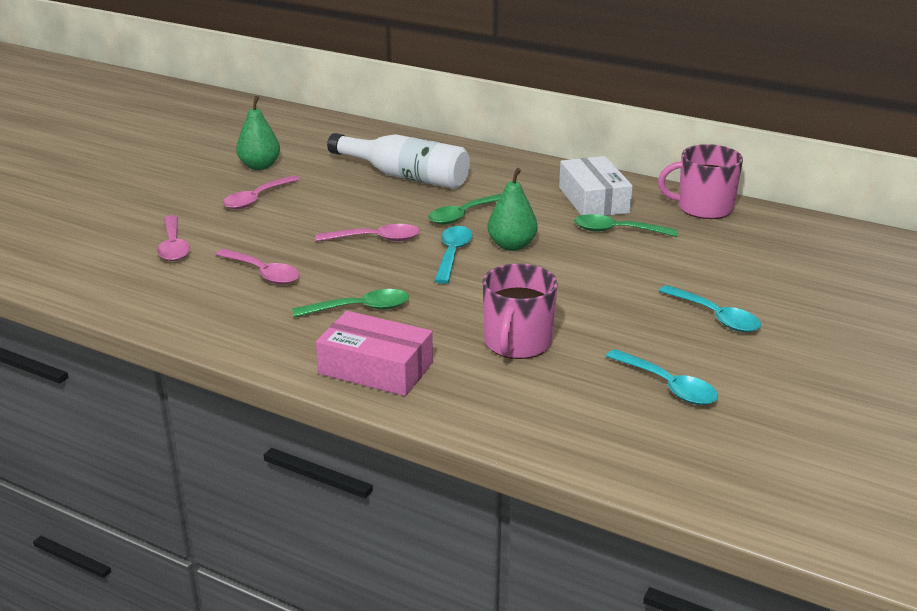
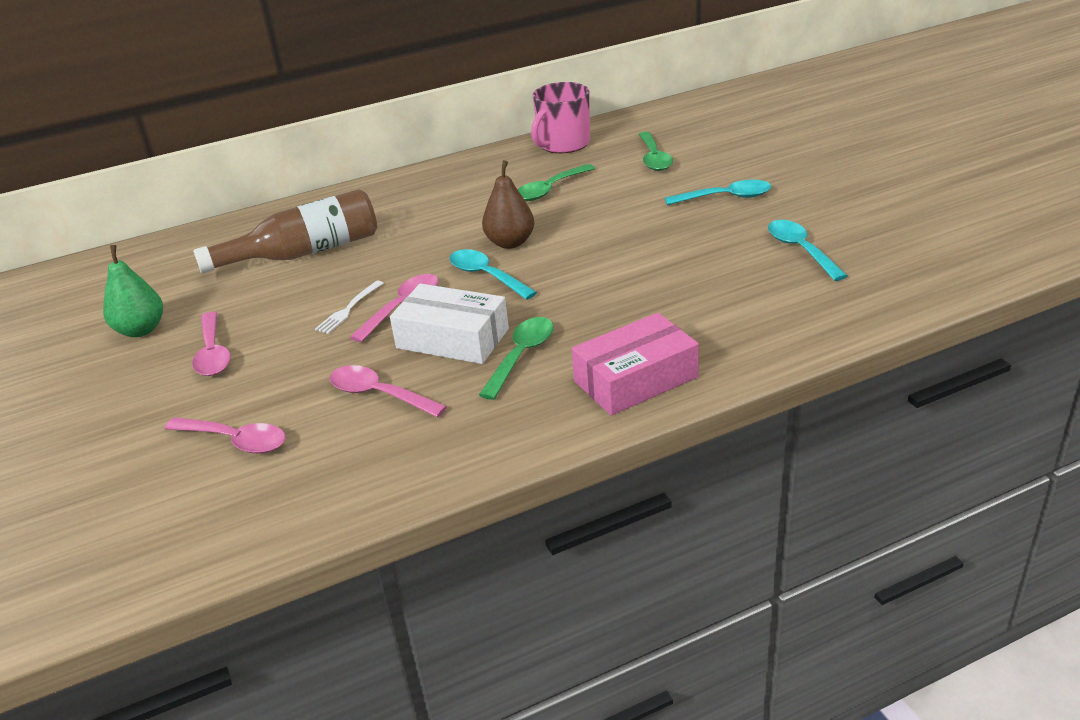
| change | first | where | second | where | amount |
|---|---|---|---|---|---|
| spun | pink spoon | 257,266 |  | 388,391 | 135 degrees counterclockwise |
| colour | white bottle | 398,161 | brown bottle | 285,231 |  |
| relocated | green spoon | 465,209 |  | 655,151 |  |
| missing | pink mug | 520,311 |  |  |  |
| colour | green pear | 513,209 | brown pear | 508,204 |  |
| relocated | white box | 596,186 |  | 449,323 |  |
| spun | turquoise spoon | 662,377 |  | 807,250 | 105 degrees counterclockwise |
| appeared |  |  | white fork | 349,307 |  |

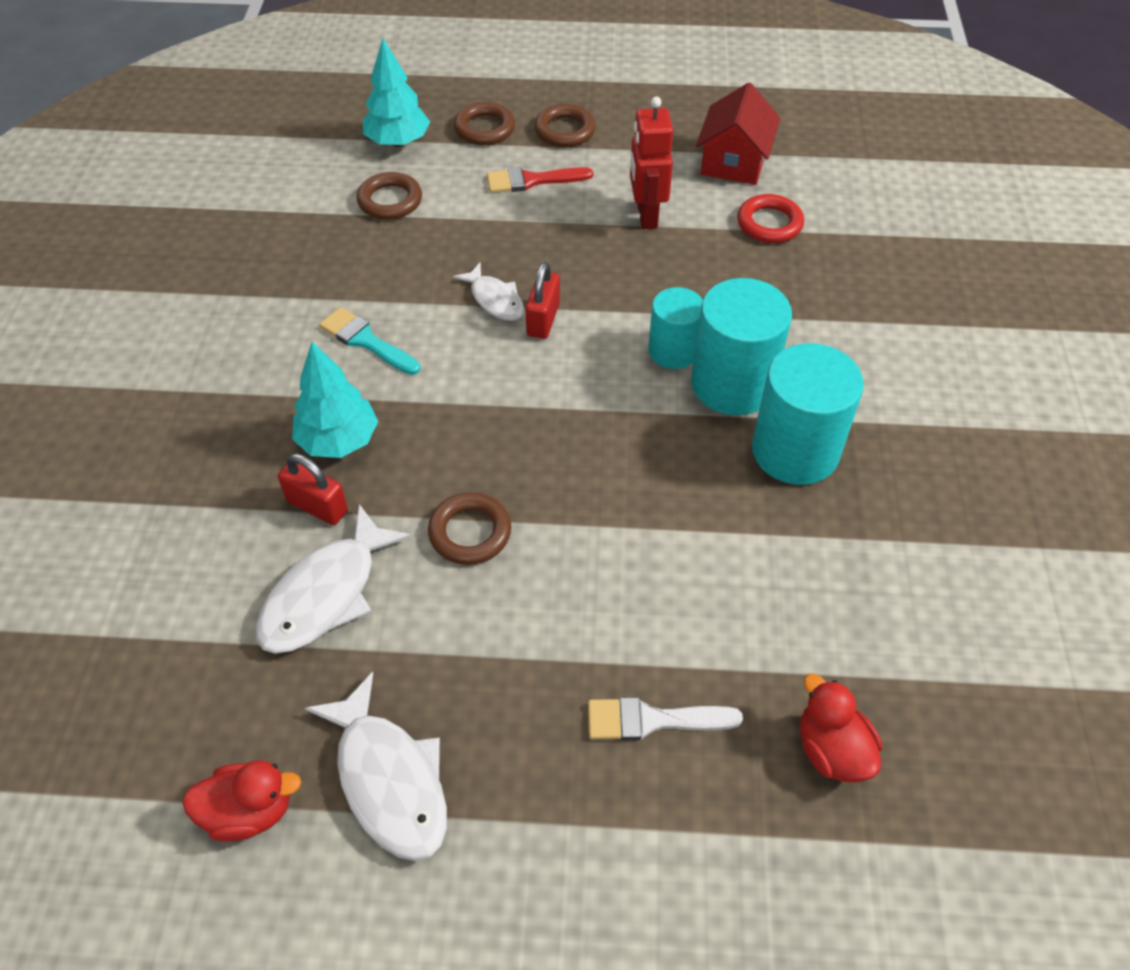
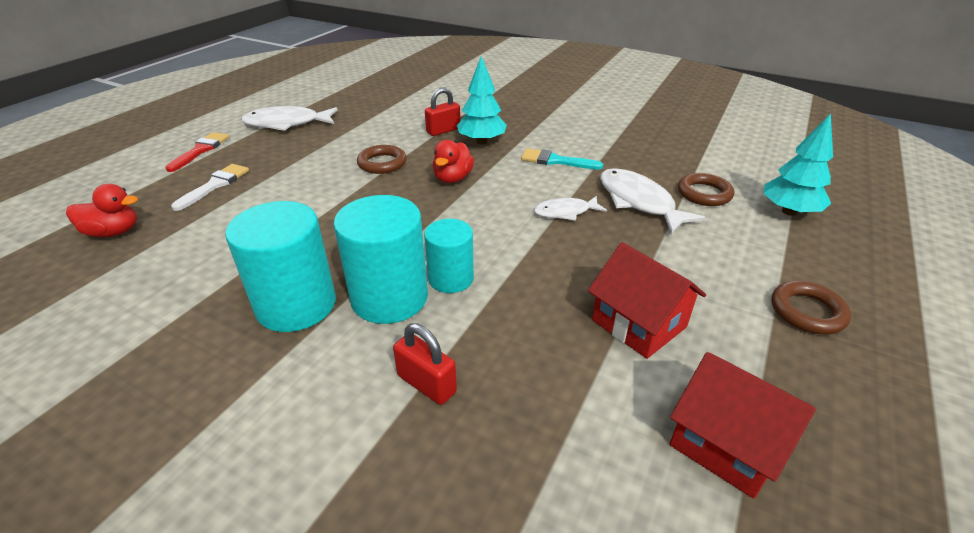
| change | first | where | second | where | amount |
|---|---|---|---|---|---|
| relocated | red duck | 241,801 |  | 453,161 |  |
| relocated | white fish | 333,579 |  | 653,201 |  |
| spun | turquoise brush | 369,341 |  | 562,159 | 135 degrees counterclockwise |
| missing | brown ring | 484,123 |  |  |  |
| relocated | red brush | 540,180 |  | 197,152 |  |
| relocated | red padlock | 542,300 |  | 425,364 |  |
| exchanged | red robot | 651,163 | red house | 647,300 |  |
| missing | red ring | 770,218 |  |  |  |

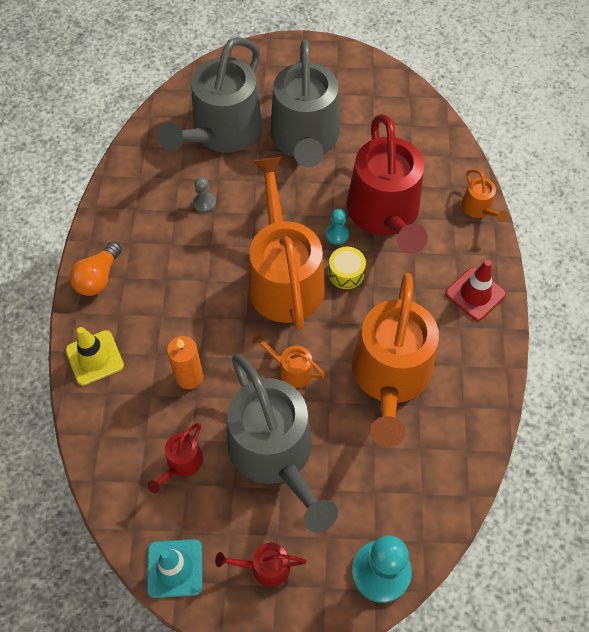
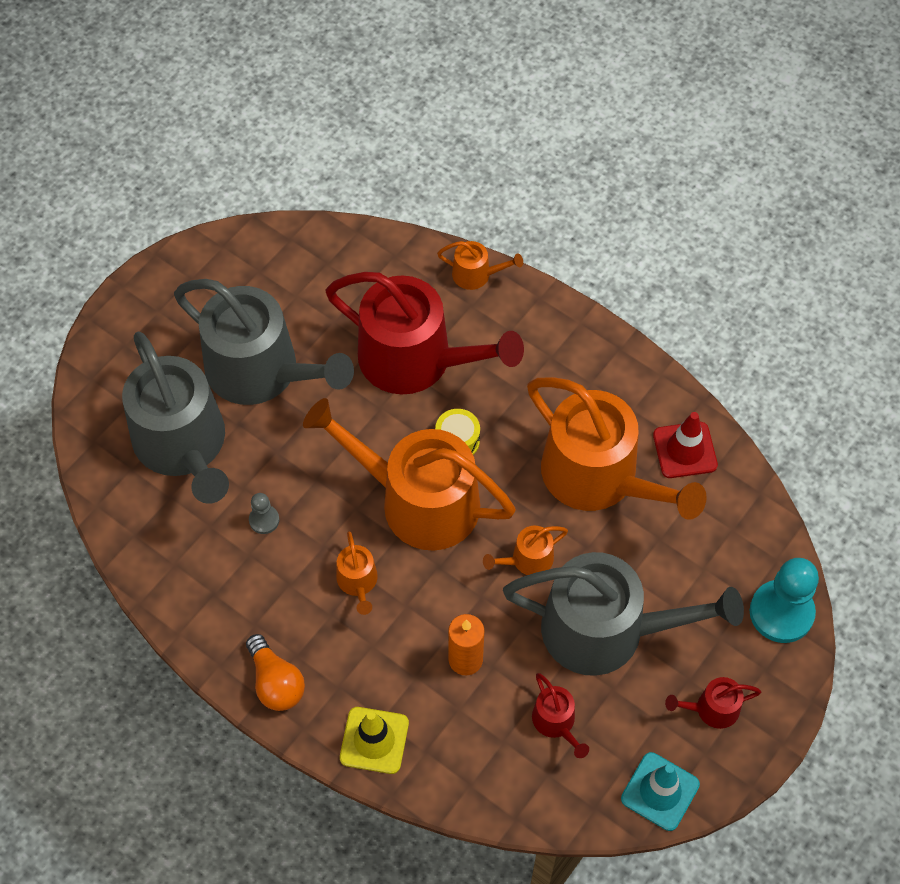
| change | first | where | second | where | amount |
|---|---|---|---|---|---|
| spun | red watering can | 260,565 |  | 713,703 | 45 degrees clockwise |
| missing | turquoise pawn | 337,227 |  |  |  |
| relocated | red traffic cone | 475,290 |  | 685,445 |  |
| appeared |  |  | orange watering can | 357,573 |  |

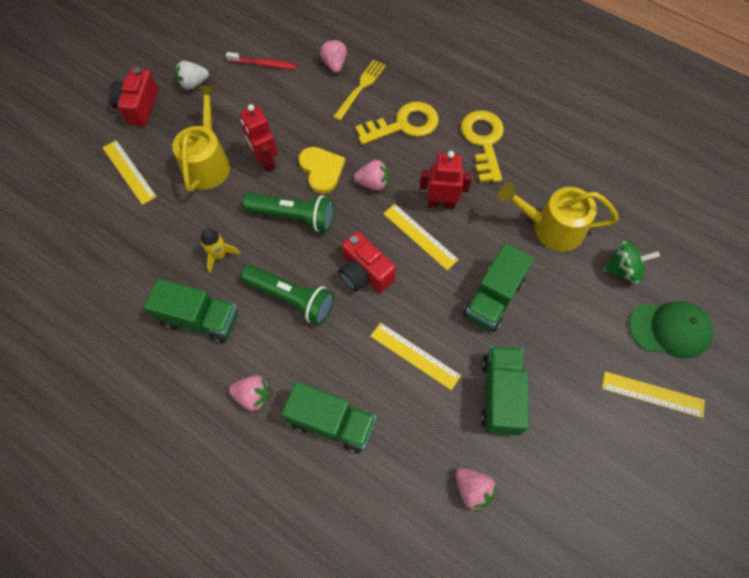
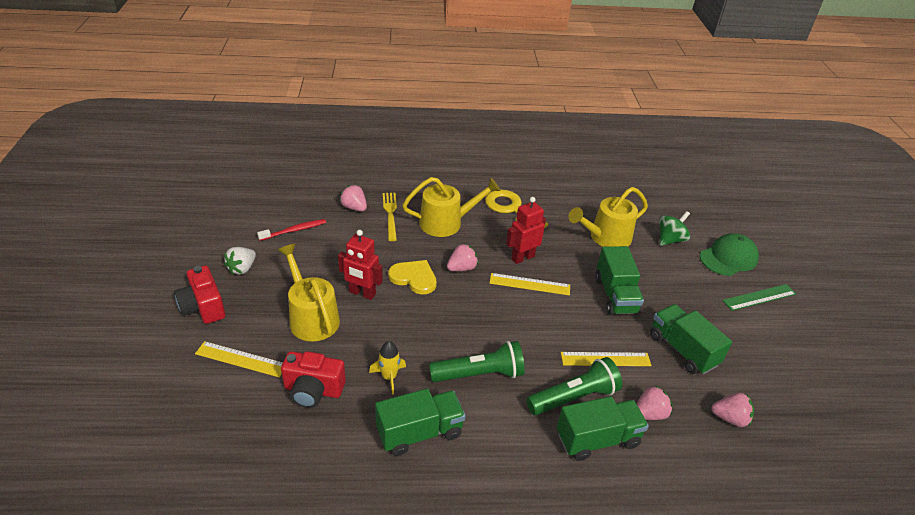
| change | first | where | second | where | amount |
|---|---|---|---|---|---|
| relocated | pink strawberry | 249,393 |  | 655,402 |  |
| relocated | green flashlight | 288,212 |  | 574,386 |  |
| relocated | red camera | 367,262 |  | 313,379 |  |
| exchanged | yellow key | 397,123 | yellow watering can | 451,207 |  |
| colour | yellow ruler | 653,394 | green ruler | 759,297 |  |

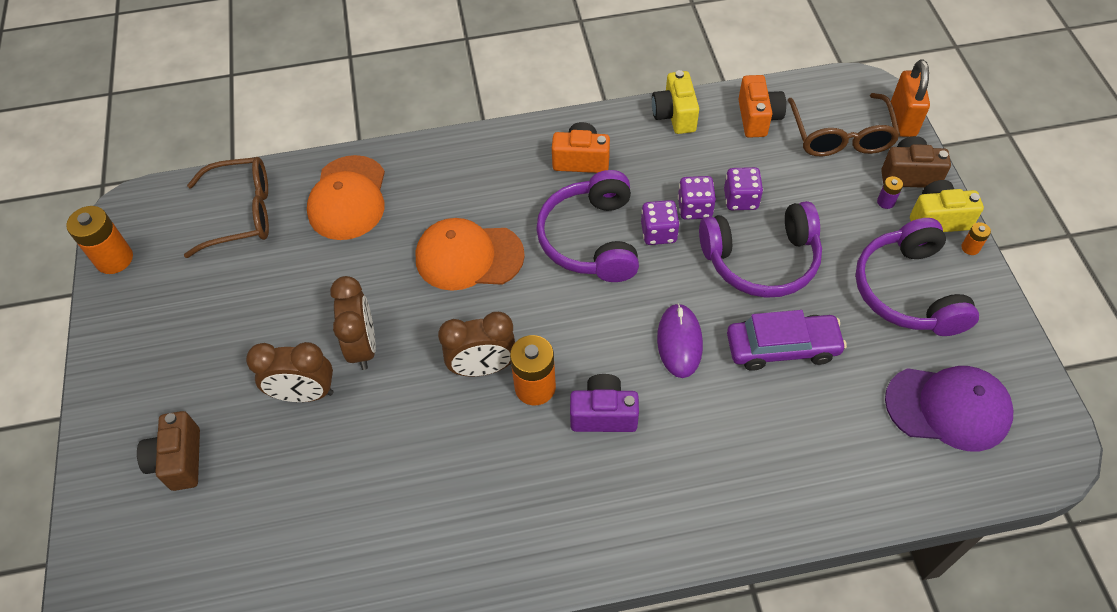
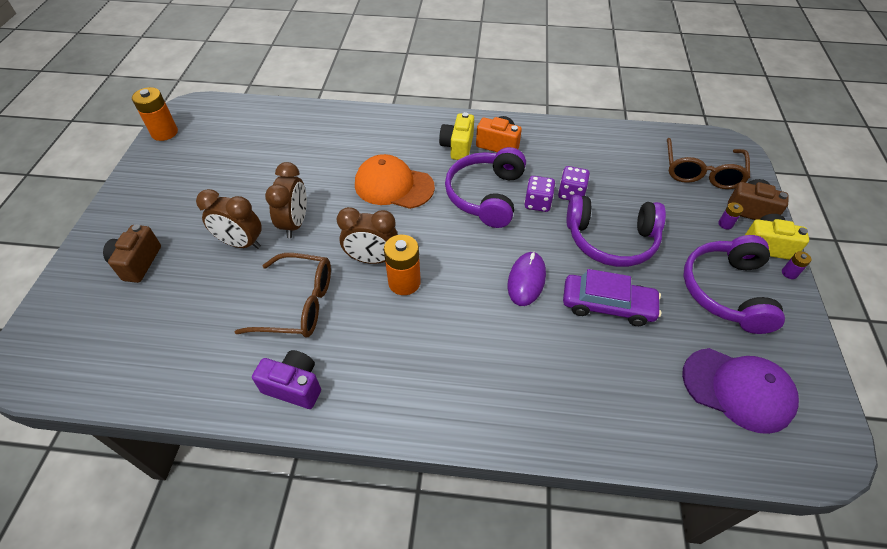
| change | first | where | second | where | amount |
|---|---|---|---|---|---|
| relocated | brown glasses | 226,207 |  | 283,295 |  |
| missing | orange cap | 346,197 |  |  |  |
| relocated | purple camera | 604,403 |  | 286,379 |  |
| relocated | yellow camera | 675,102 |  | 456,136 |  |
| missing | purple dice | 743,188 |  |  |  |
| missing | orange camera | 762,106 |  |  |  |
| missing | orange padlock | 910,98 |  |  |  |
| colour | orange battery | 976,238 | purple battery | 796,265 |  |

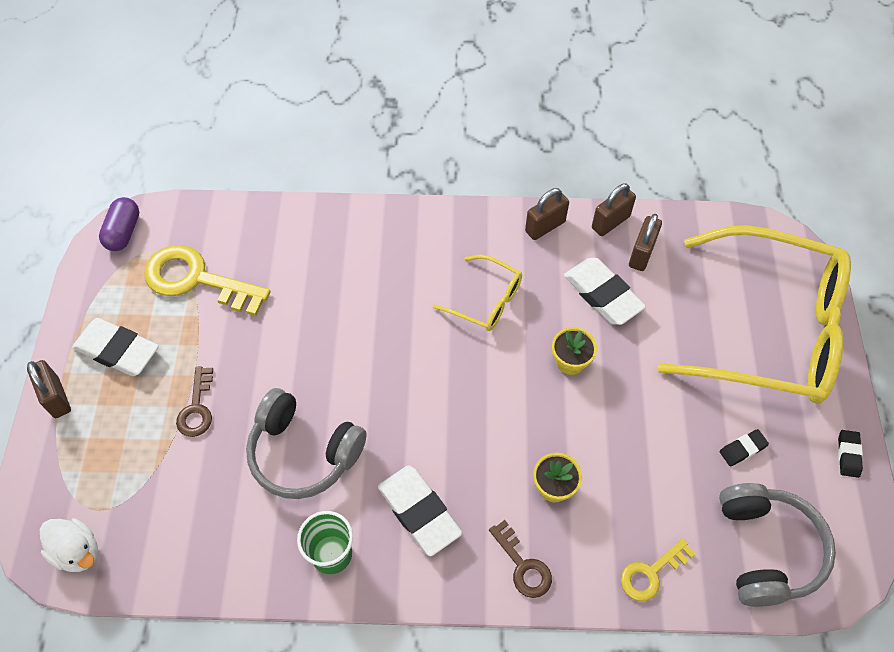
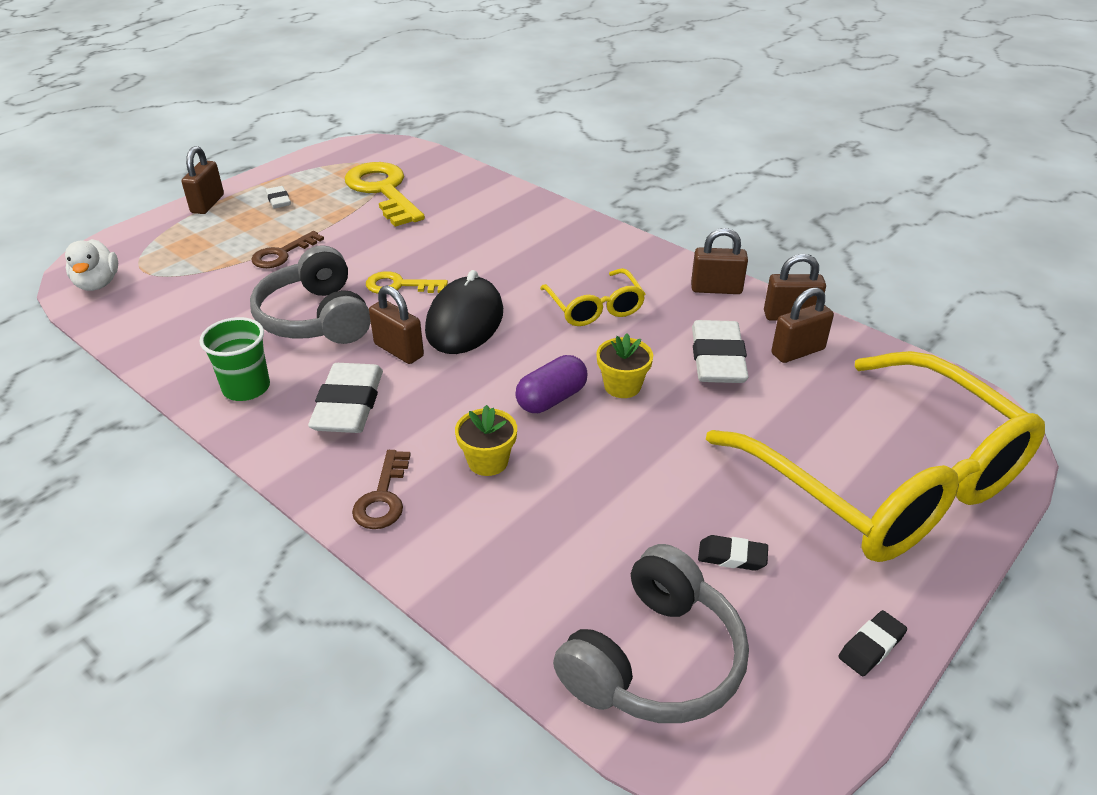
| change | first | where | second | where | amount |
|---|---|---|---|---|---|
| size | white eraser | 115,347 |  | 278,197 | x0.50 |
| relocated | purple capsule | 119,224 |  | 551,384 |  |
| relocated | yellow key | 658,569 |  | 407,282 |  |
| appeared |  |  | brown padlock | 396,324 |  |
| appeared |  |  | black mouse | 464,312 |  |

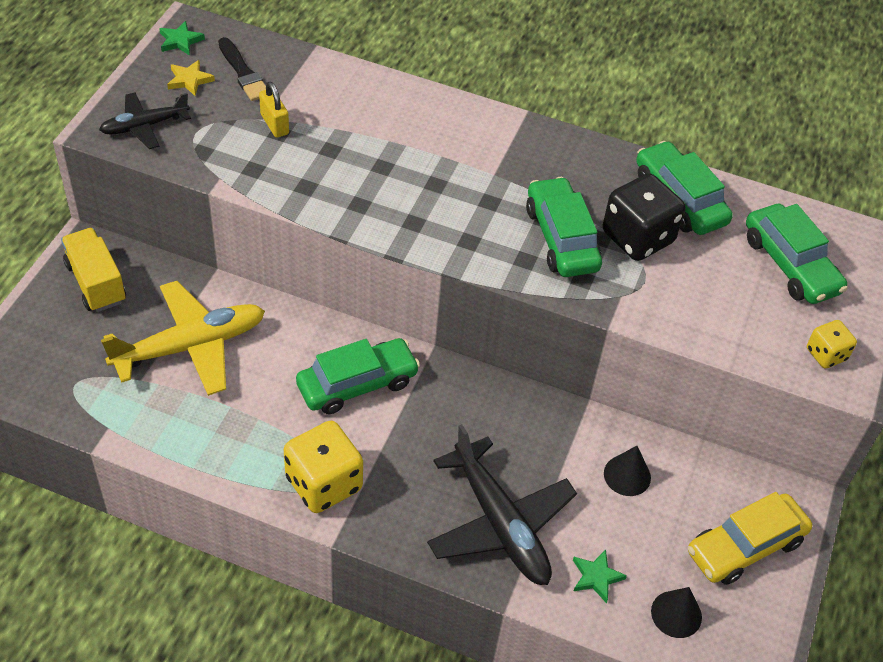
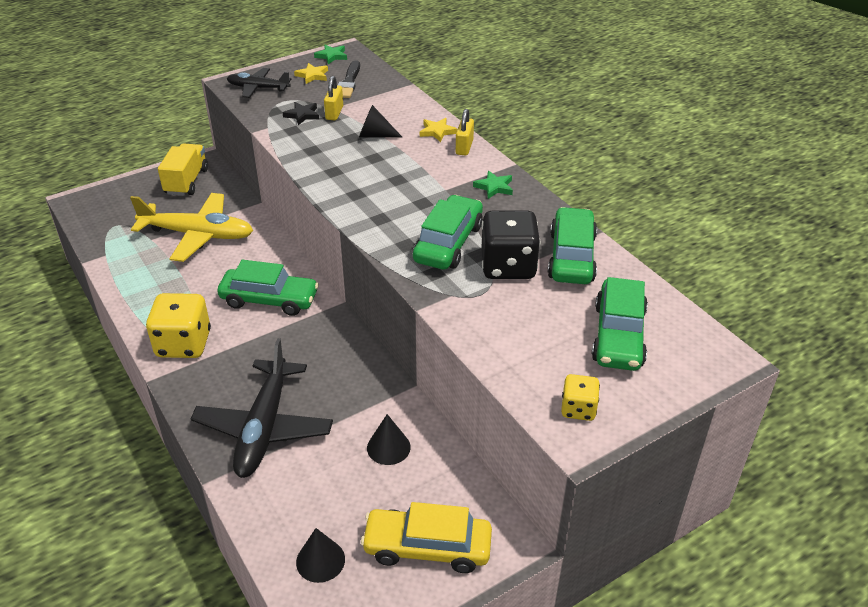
| change | first | where | second | where | amount |
|---|---|---|---|---|---|
| relocated | green star | 600,576 |  | 493,185 |  |
| appeared |  |  | black star | 301,113 |  |
| appeared |  |  | black cone | 381,121 |  |
| appeared |  |  | yellow star | 438,130 |  |
| appeared |  |  | yellow padlock | 465,132 |  |

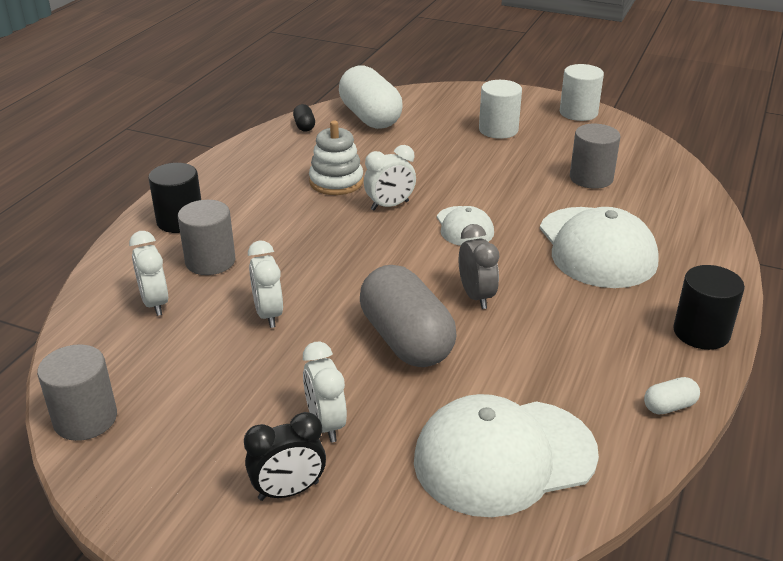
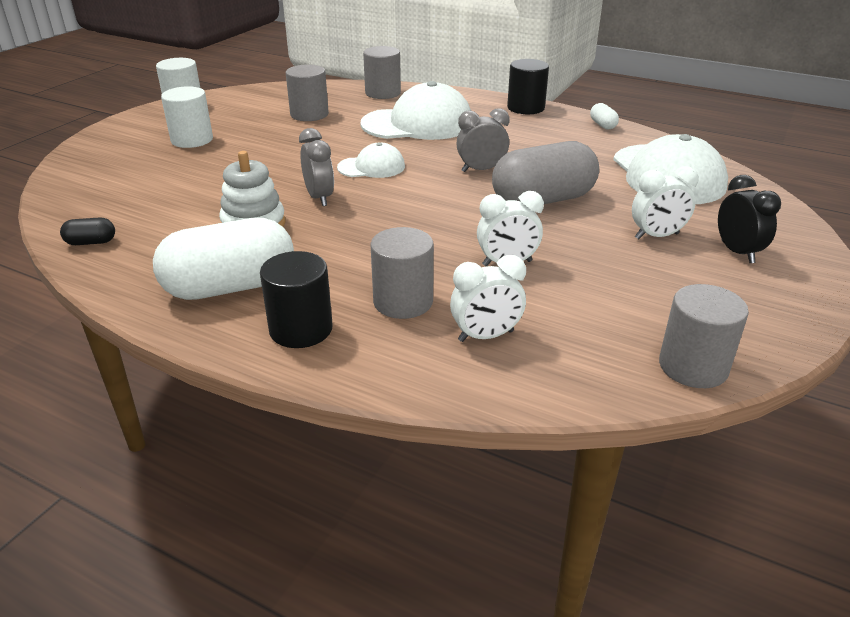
| change | first | where | second | where | amount |
|---|---|---|---|---|---|
| relocated | white capsule | 371,97 |  | 223,259 |  |
| colour | white clock | 390,177 | grey clock | 316,167 |  |
| appeared |  |  | grey cylinder | 382,72 |  |

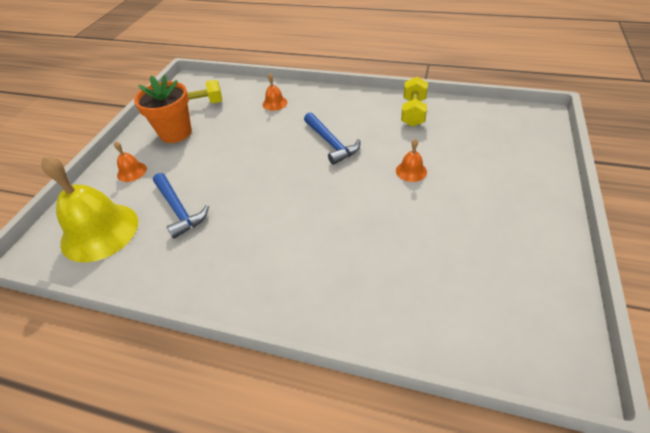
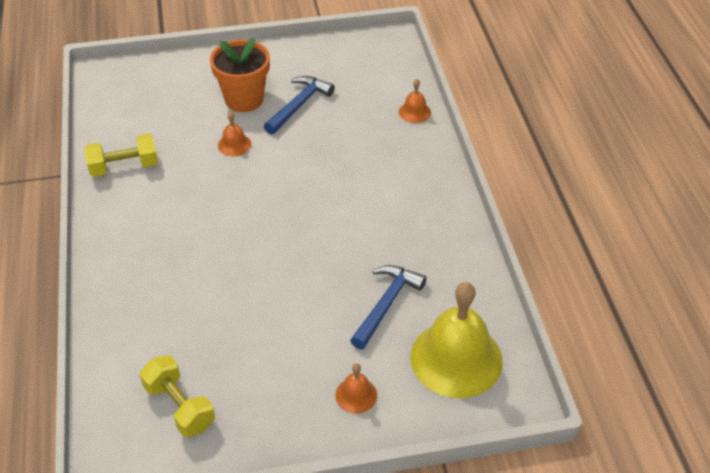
| change | first | where | second | where | amount |
|---|---|---|---|---|---|
| relocated | orange flower pot | 163,108 |  | 240,74 |  |
| relocated | orange bell | 275,92 |  | 415,101 |  |
| relocated | blue hammer | 332,138 |  | 299,105 |  |

